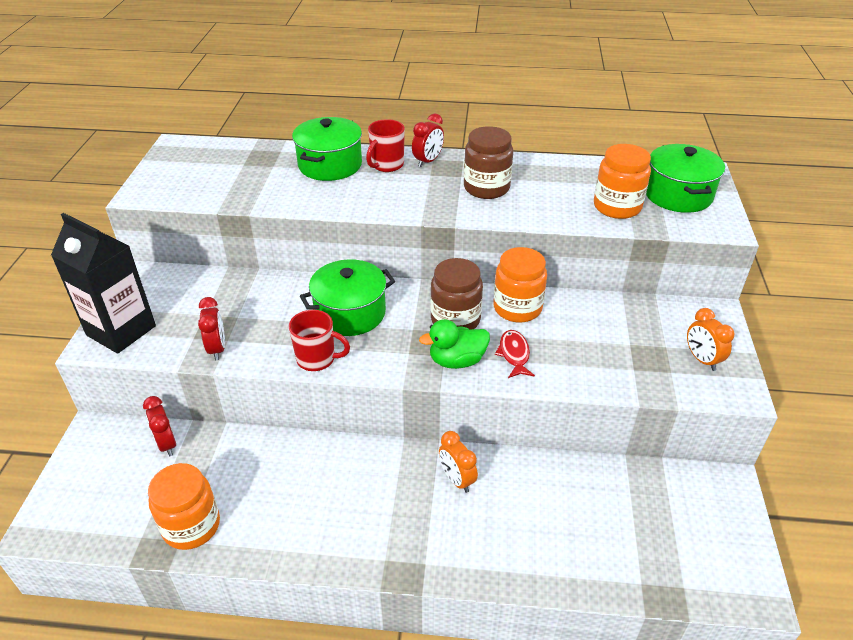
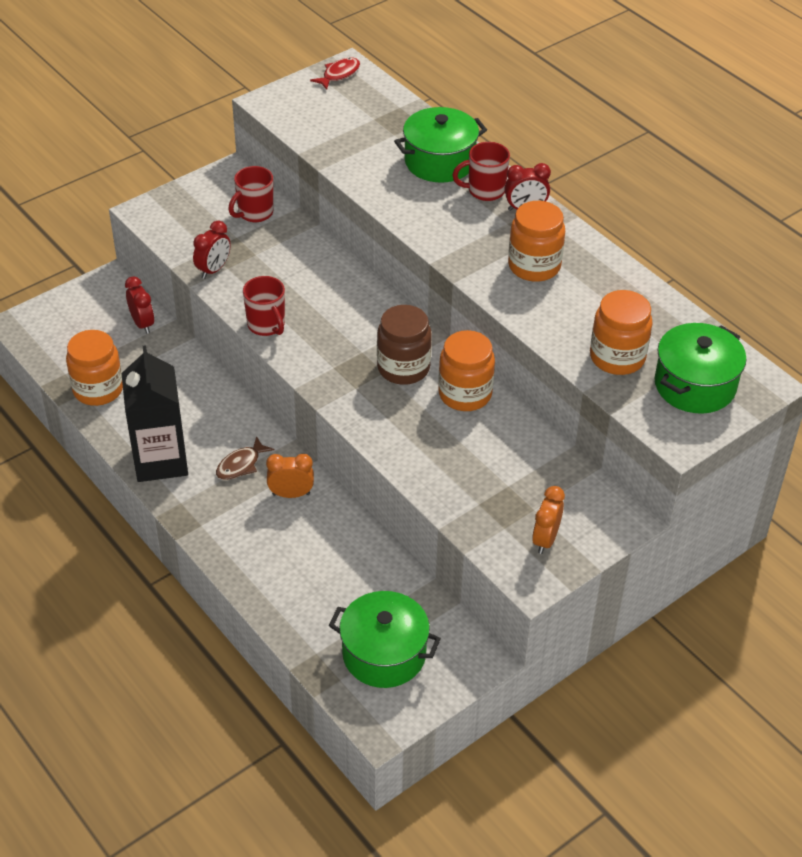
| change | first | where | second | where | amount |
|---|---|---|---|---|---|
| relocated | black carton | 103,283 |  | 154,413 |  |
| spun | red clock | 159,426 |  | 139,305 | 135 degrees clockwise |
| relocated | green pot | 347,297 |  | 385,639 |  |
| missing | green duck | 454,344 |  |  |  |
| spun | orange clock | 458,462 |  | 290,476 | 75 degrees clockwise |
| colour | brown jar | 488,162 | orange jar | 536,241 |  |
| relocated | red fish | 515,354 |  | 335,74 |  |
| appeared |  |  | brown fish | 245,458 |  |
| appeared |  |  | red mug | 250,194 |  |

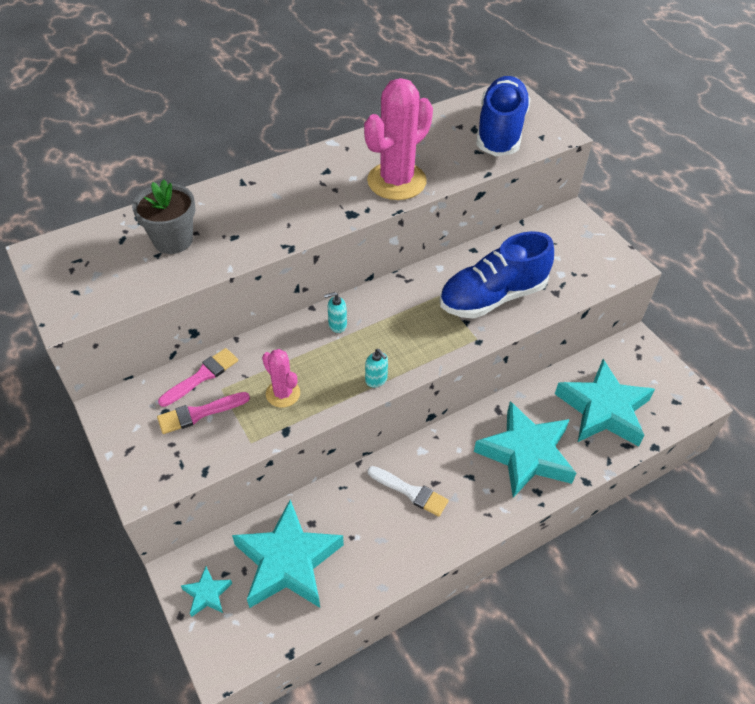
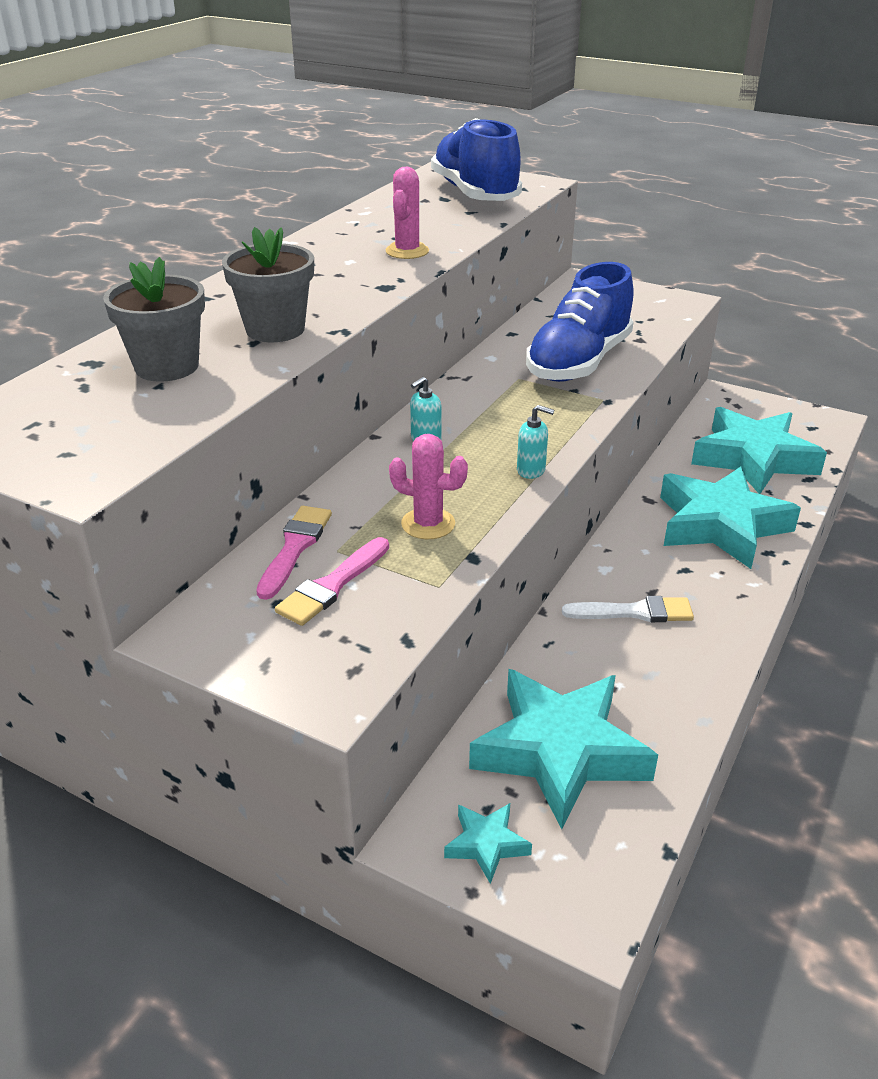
| change | first | where | second | where | amount |
|---|---|---|---|---|---|
| size | pink cactus | 398,139 |  | 407,212 | x0.53 |
| appeared |  |  | grey flower pot | 268,284 |  |

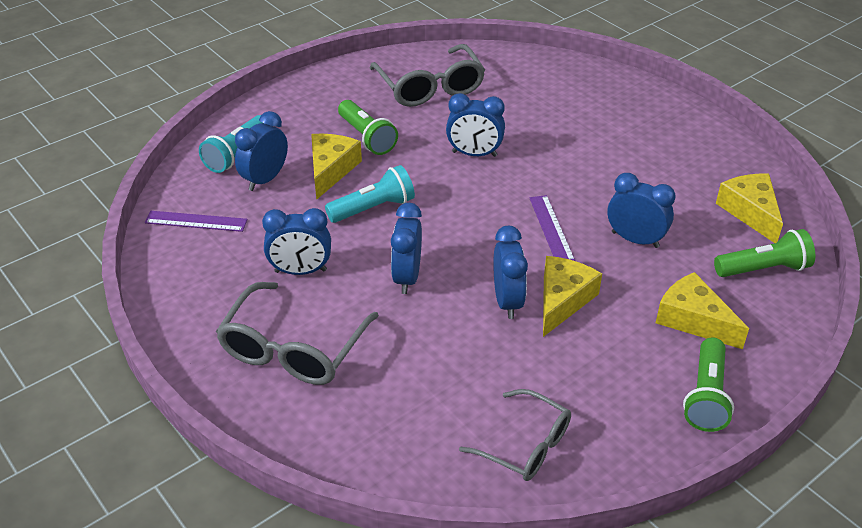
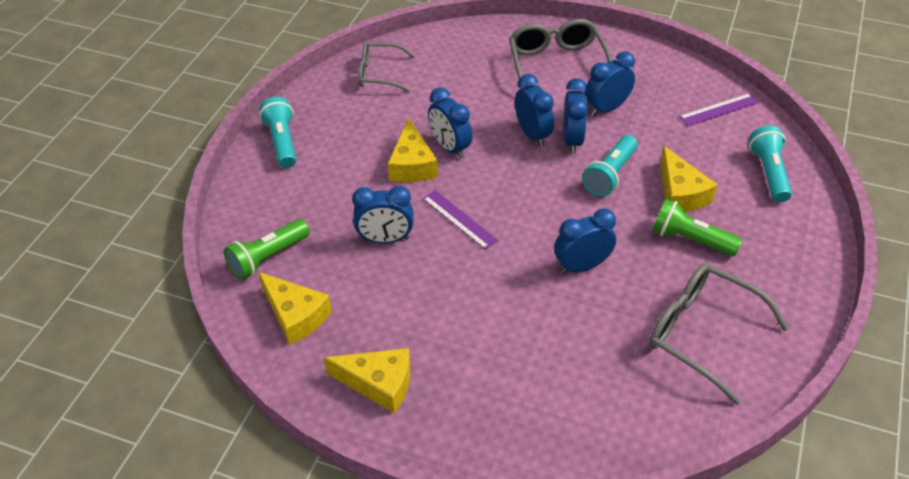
| change | first | where | second | where | amount |
|---|---|---|---|---|---|
| relocated | blue clock | 261,151 |  | 576,116 |  |
| relocated | yellow cheese | 702,310 |  | 367,381 |  |
| colour | green flashlight | 708,384 | turquoise flashlight | 277,132 |  |

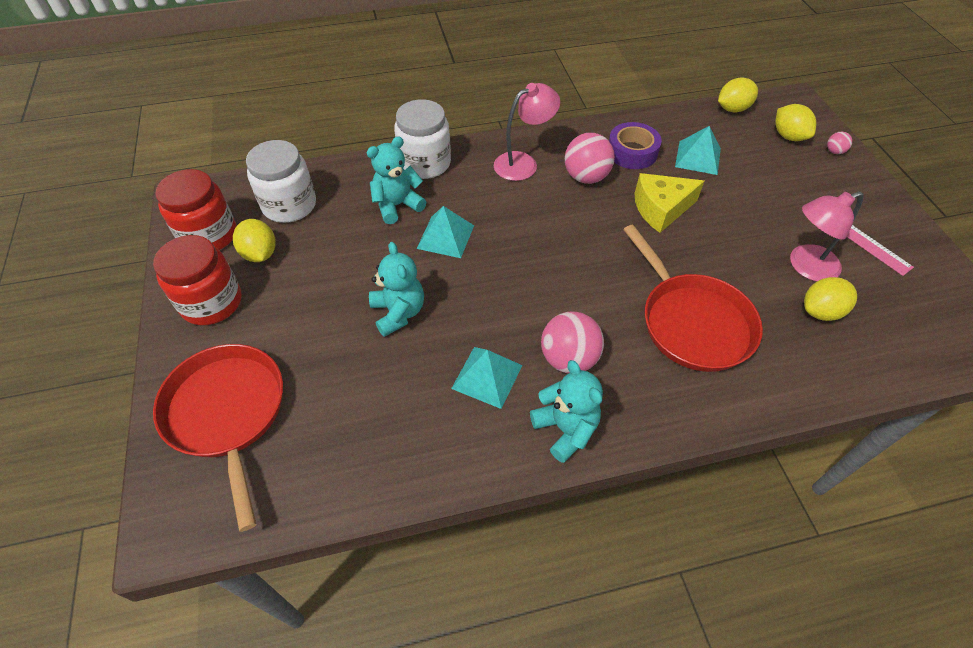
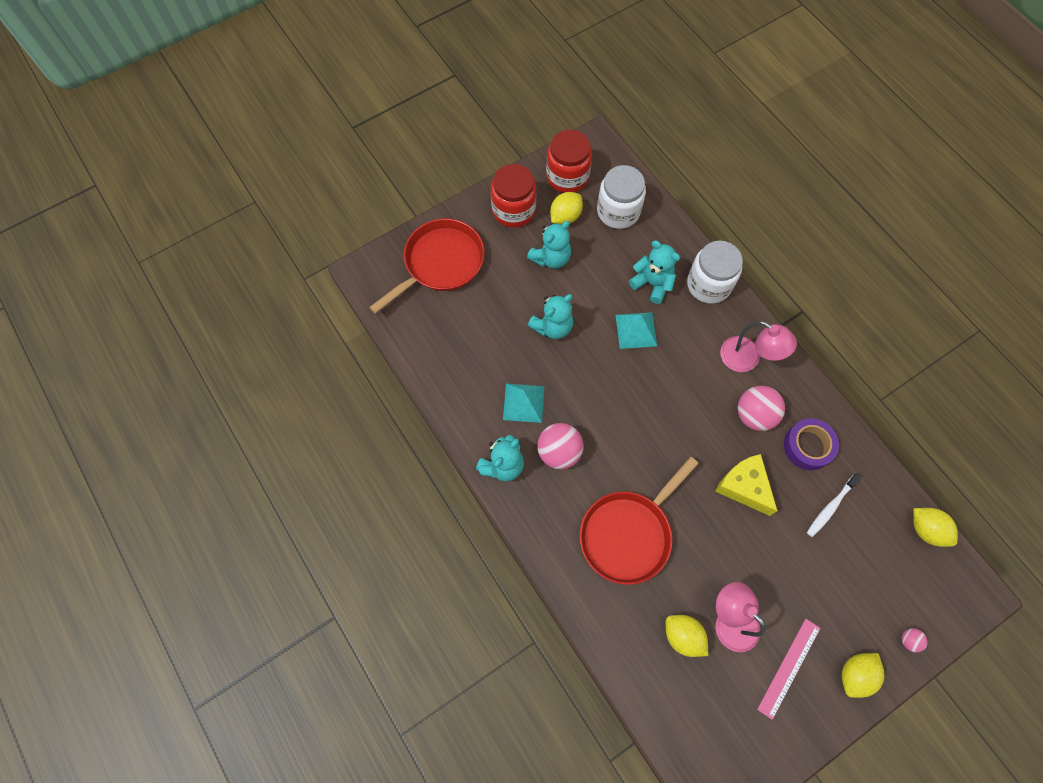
| change | first | where | second | where | amount |
|---|---|---|---|---|---|
| exchanged | turquoise pyramid | 698,150 | white toothbrush | 834,505 |  |
| relocated | yellow lemon | 795,122 |  | 863,675 |  |
| appeared |  |  | turquoise teddy bear | 549,245 |  |

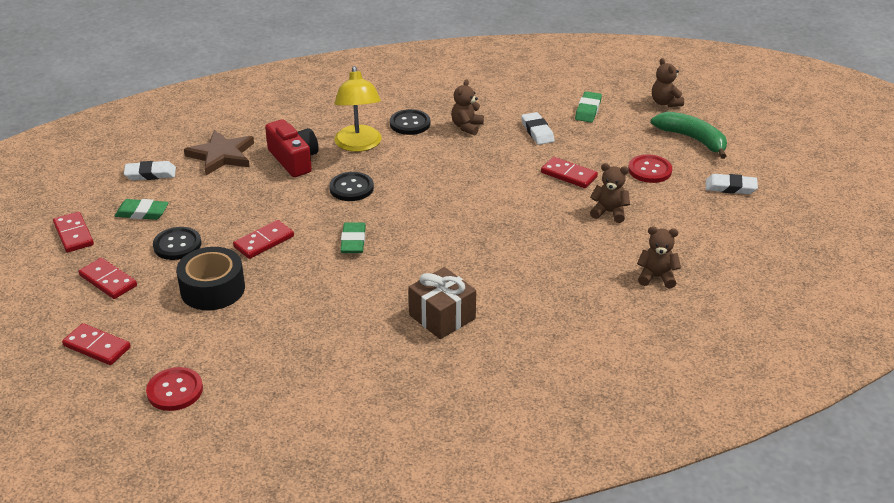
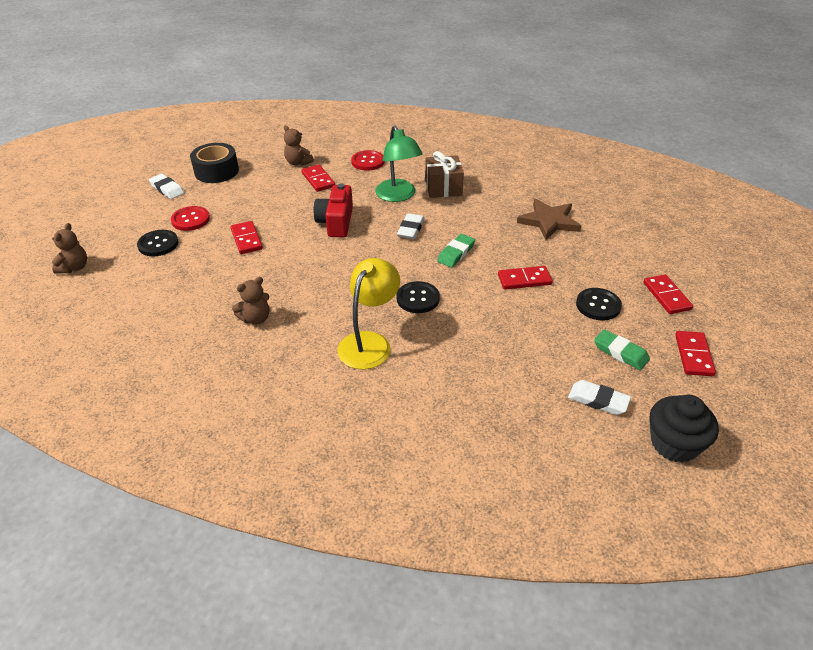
| change | first | where | second | where | amount |
|---|---|---|---|---|---|
| relocated | red domino | 96,344 |  | 318,178 |  |
| relocated | red button | 174,389 |  | 368,160 |  |
| relocated | black tape | 210,278 |  | 214,163 |  |
| relocated | brown star | 219,152 |  | 549,219 |  |
| relocated | red camera | 292,148 |  | 333,210 |  |
| relocated | black button | 410,122 |  | 158,243 |  |
| relocated | white eraser | 538,128 |  | 411,226 |  |
| missing | green eraser | 588,106 |  |  |  |
| missing | brown teddy bear | 610,193 |  |  |  |
| missing | green banana | 689,135 |  |  |  |
| appeared |  |  | green lamp | 399,164 |  |
| appeared |  |  | black cupcake | 684,429 |  |

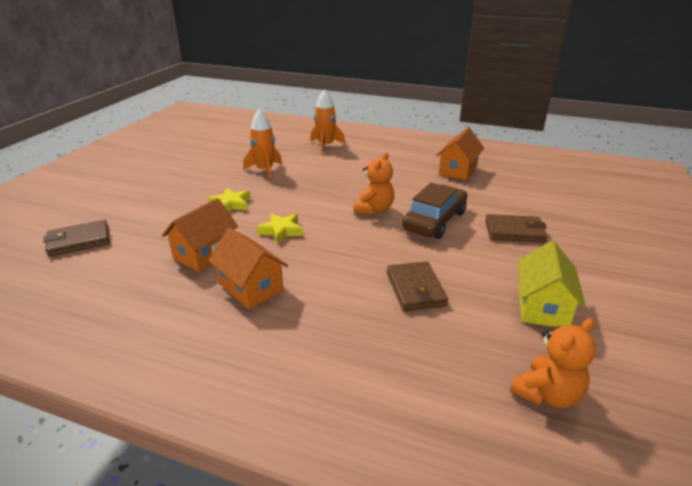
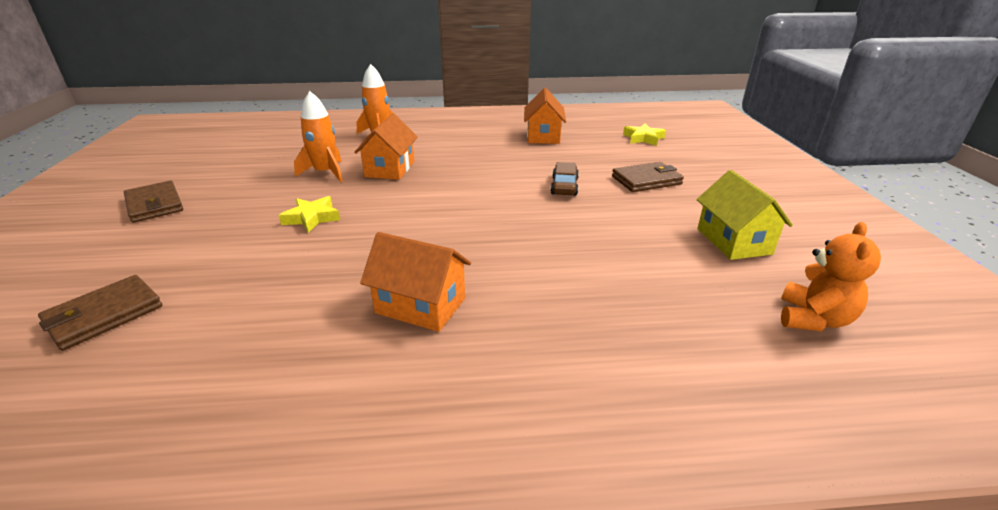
| change | first | where | second | where | amount |
|---|---|---|---|---|---|
| relocated | orange house | 200,235 |  | 386,146 |  |
| relocated | yellow star | 280,228 |  | 644,134 |  |
| missing | orange teddy bear | 374,183 |  |  |  |
| relocated | brown wallet | 417,286 |  | 153,202 |  |
| size | brown car | 434,211 |  | 564,179 | x0.59 |

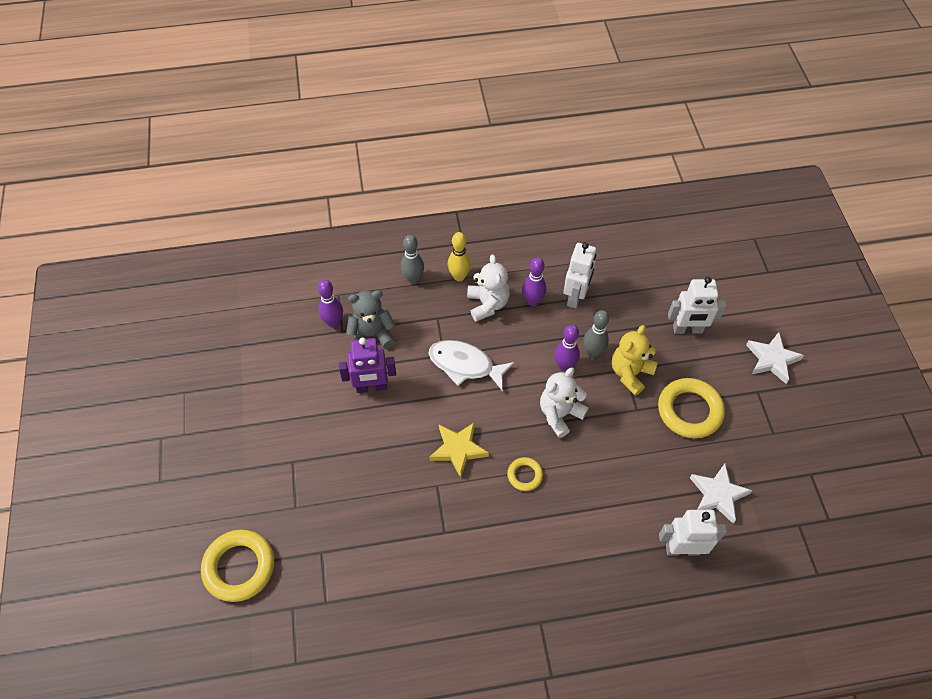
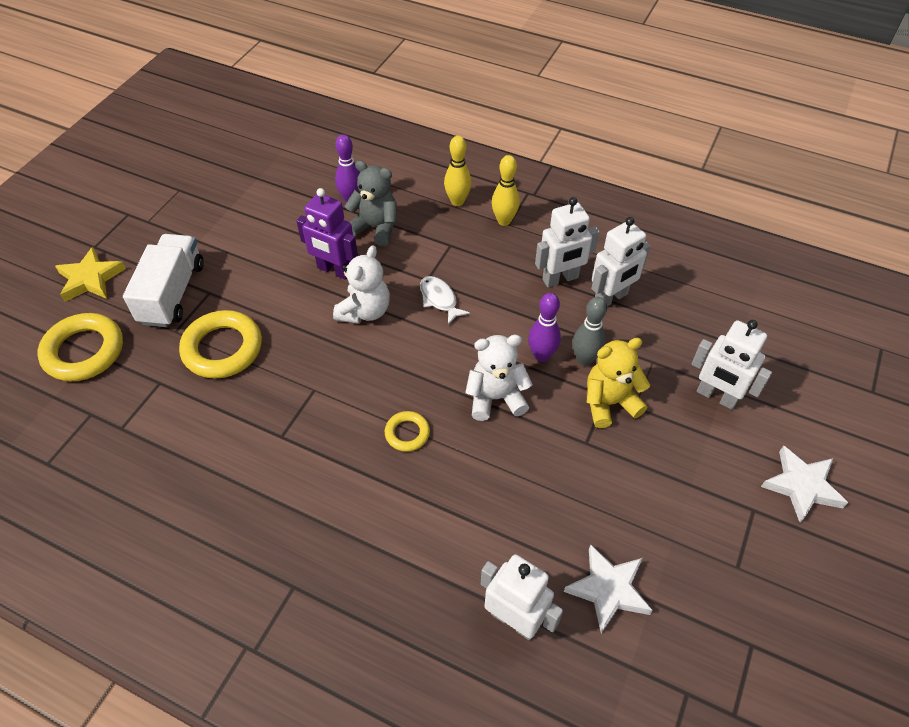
| change | first | where | second | where | amount |
|---|---|---|---|---|---|
| colour | grey bowling pin | 412,259 | yellow bowling pin | 458,171 |  |
| size | white fish | 471,366 |  | 445,300 | x0.62 |
| relocated | yellow star | 459,450 |  | 90,274 |  |
| relocated | white teddy bear | 488,288 |  | 361,284 |  |
| exchanged | purple bowling pin | 534,281 | white robot | 567,242 |  |
| relocated | yellow ring | 691,408 |  | 220,344 |  |
| appeared |  |  | white truck | 163,280 |  |

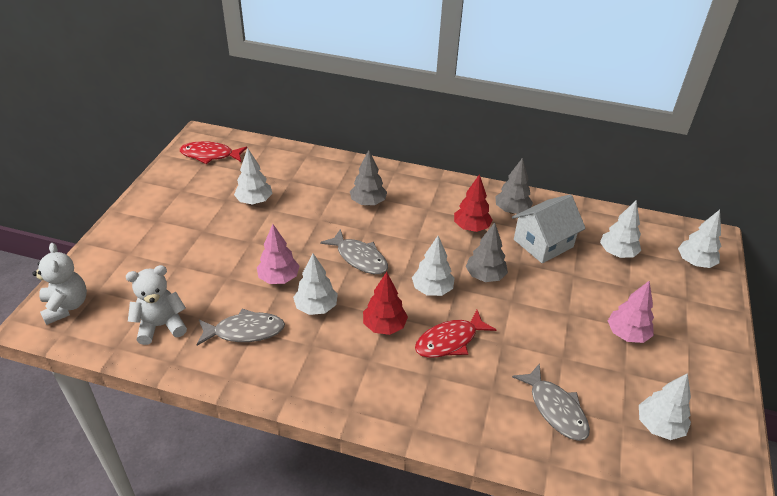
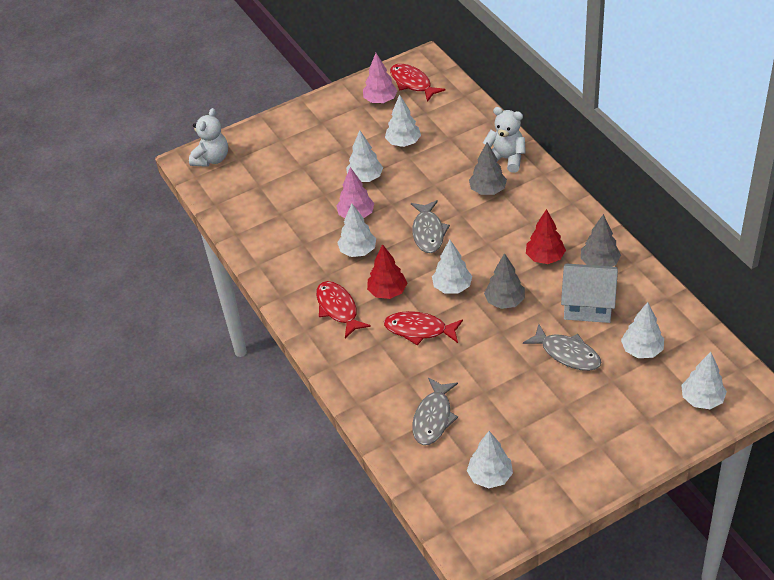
| change | first | where | second | where | amount |
|---|---|---|---|---|---|
| relocated | white teddy bear | 156,305 |  | 504,140 |  |
| relocated | grey fish | 240,327 |  | 562,347 |  |
| relocated | pink tree | 631,311 |  | 380,78 |  |
| appeared |  |  | red fish | 343,309 |  |
| appeared |  |  | white tree | 364,156 |  |

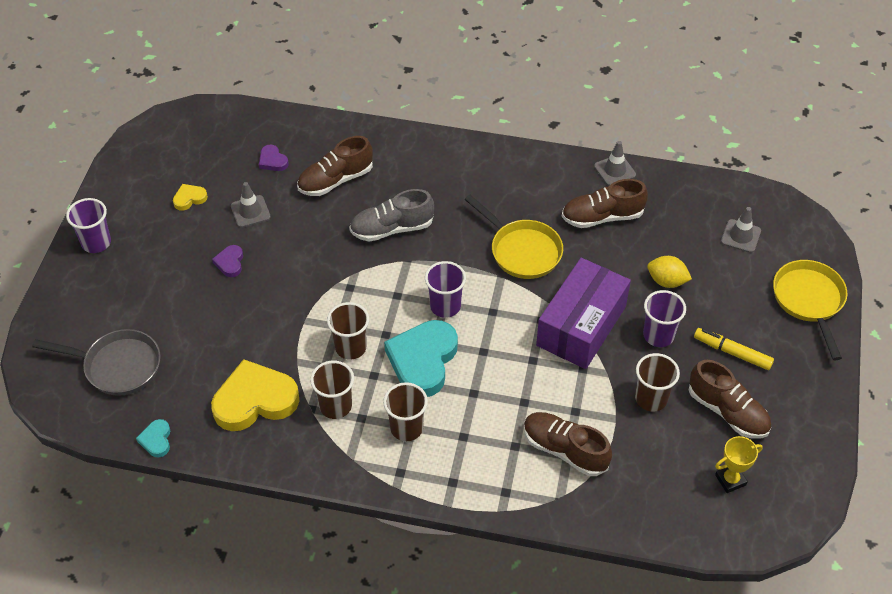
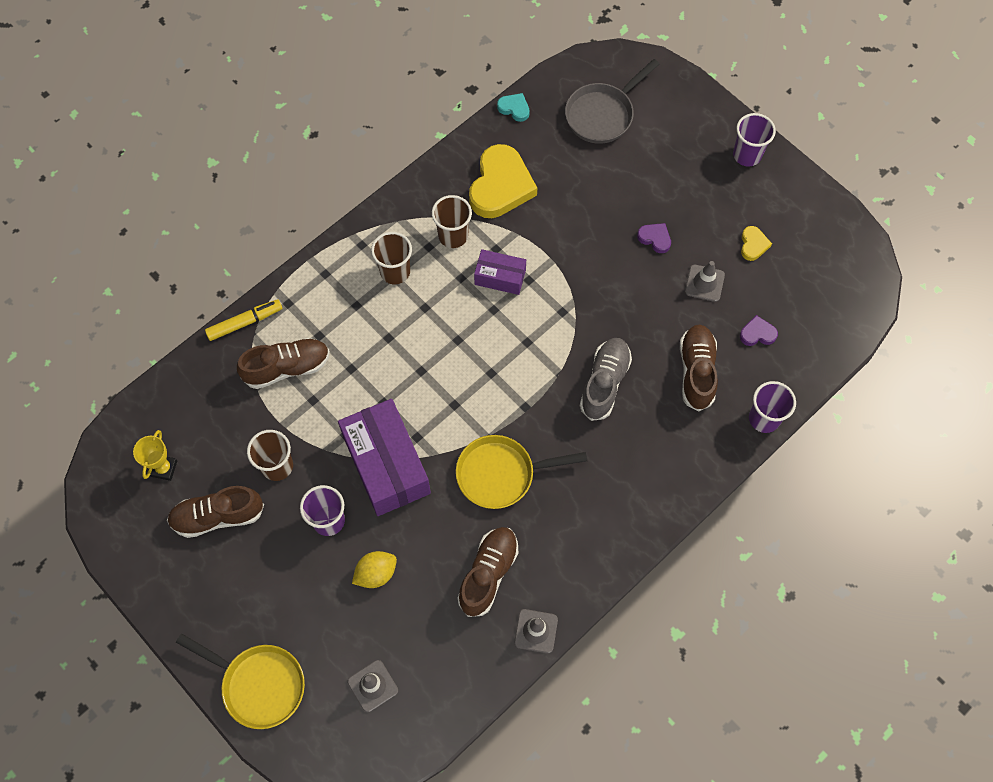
| change | first | where | second | where | amount |
|---|---|---|---|---|---|
| exchanged | brown cup | 348,330 | purple box | 500,272 |  |
| missing | turquoise heart | 421,358 |  |  |  |
| relocated | purple cup | 445,289 |  | 772,407 |  |
| relocated | yellow marker | 734,349 |  | 243,320 |  |

